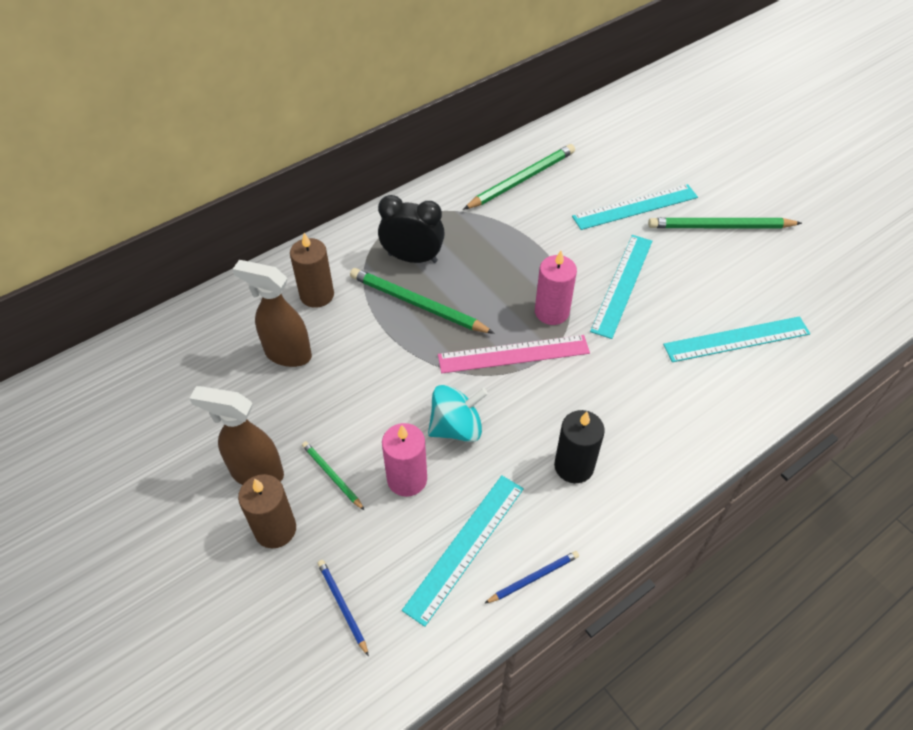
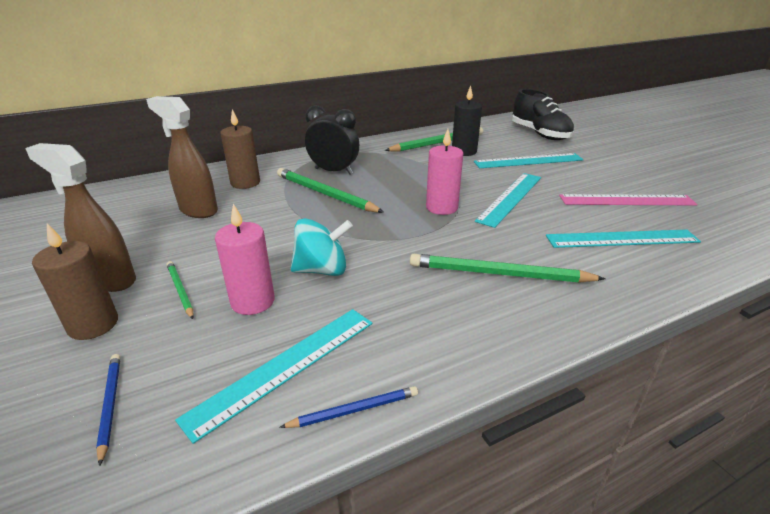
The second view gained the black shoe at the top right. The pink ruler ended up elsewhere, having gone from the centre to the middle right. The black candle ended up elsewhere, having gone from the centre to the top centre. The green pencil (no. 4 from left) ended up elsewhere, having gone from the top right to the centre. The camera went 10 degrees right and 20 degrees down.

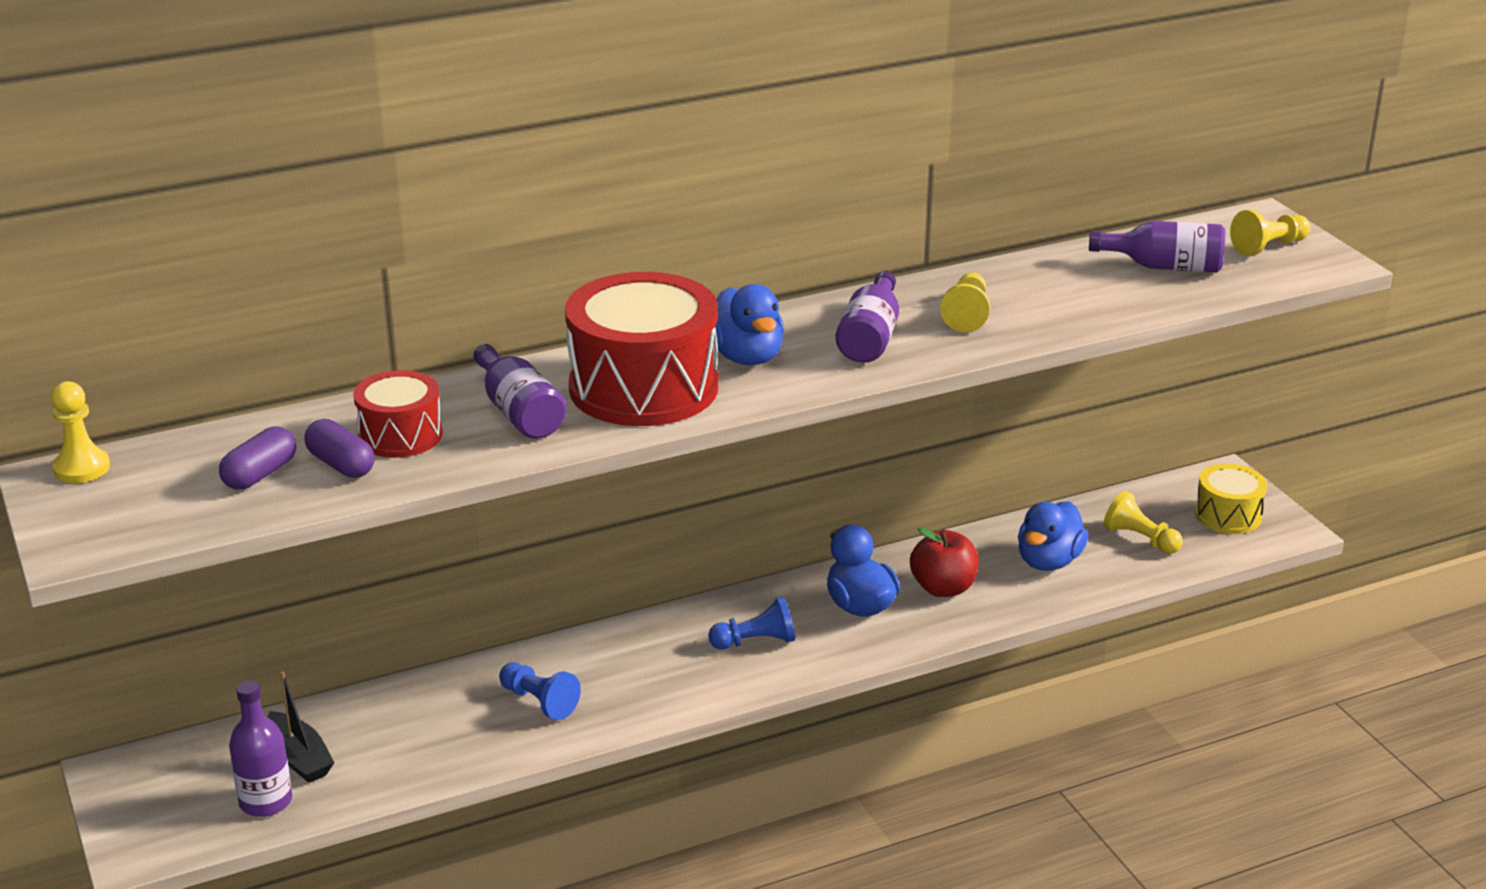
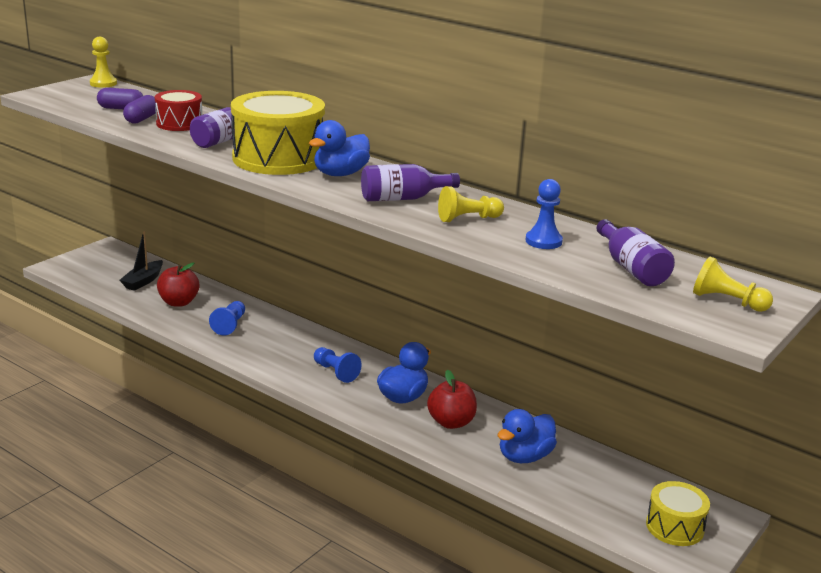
The second view lost the purple bottle (no. 1 from left) at the bottom left. The second view lost the yellow pawn (no. 3 from left) at the middle right. The second view gained the red apple (no. 1 from left) at the middle left. The second view gained the blue pawn (no. 3 from left) at the centre. What was the red drum (no. 2 from left) at the centre turned into the yellow drum (no. 1 from left) at the top centre. The blue duck (no. 3 from left) at the middle right ended up facing another way, 45 degrees counterclockwise from before. The camera went 60 degrees right and 5 degrees down.

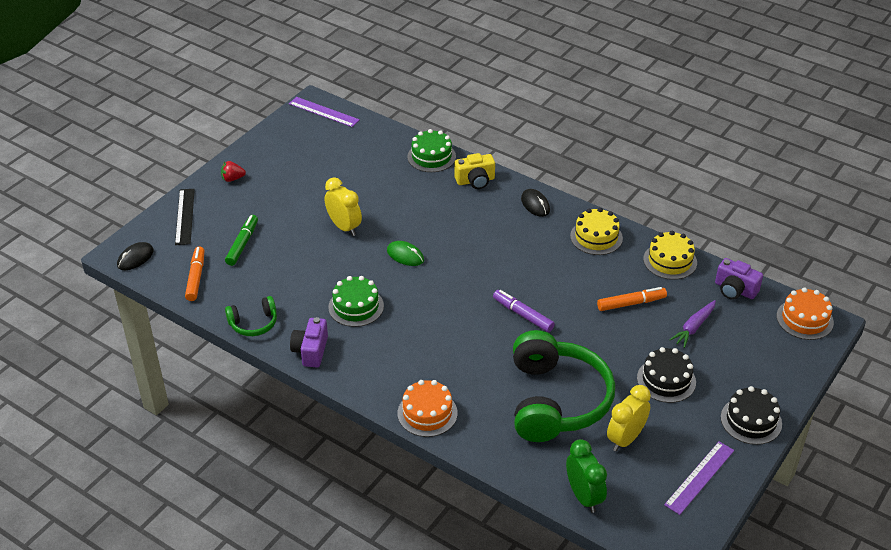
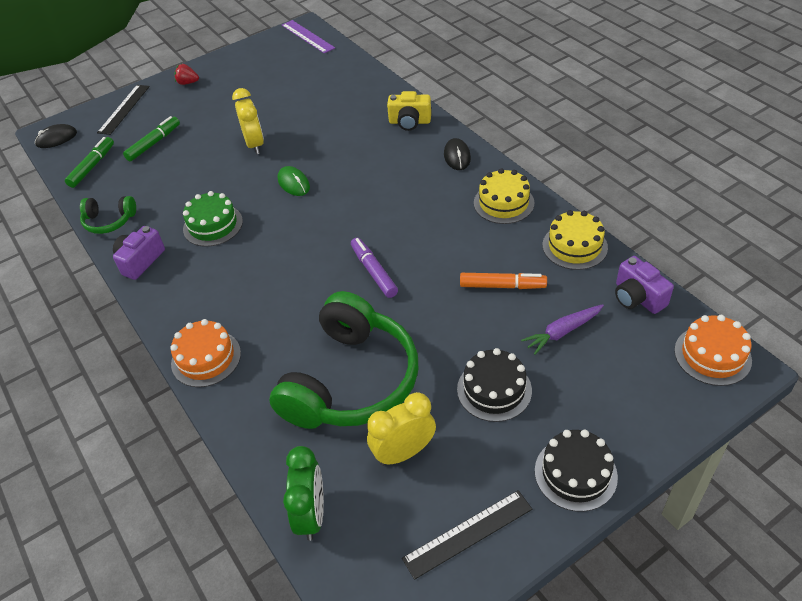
The second view lost the green cake (no. 2 from left) at the top centre. What was the orange marker (no. 1 from left) at the middle left turned into the green marker (no. 1 from left) at the top left. What was the purple ruler (no. 2 from left) at the bottom right turned into the black ruler (no. 2 from left) at the bottom centre. The camera went 25 degrees right and 5 degrees up.

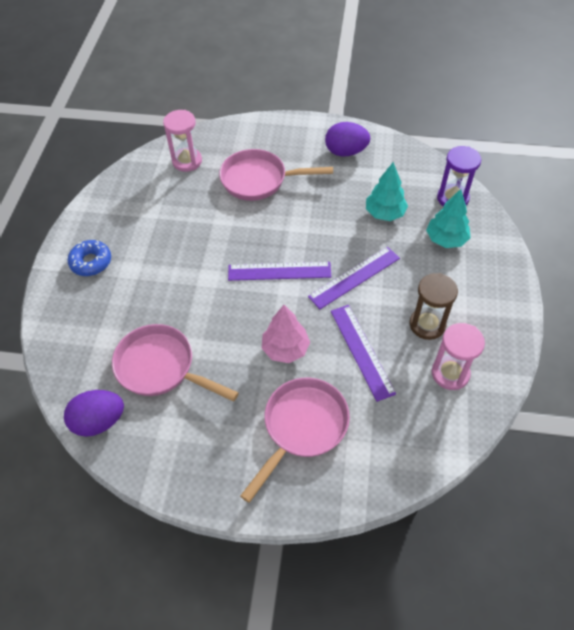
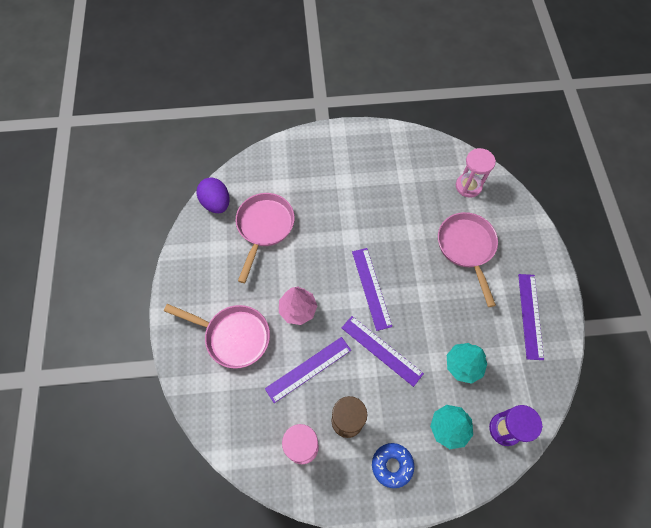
The blue donut ended up elsewhere, having gone from the middle left to the bottom centre. Where the purple egg (no. 2 from left) stood at the top centre, the purple ruler (no. 4 from left) came to stand at the middle right. The camera went 75 degrees right and 10 degrees up.

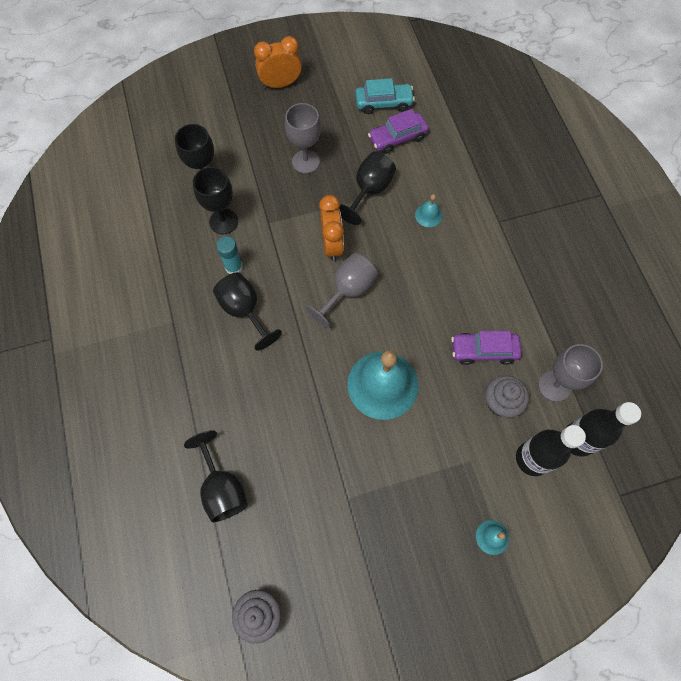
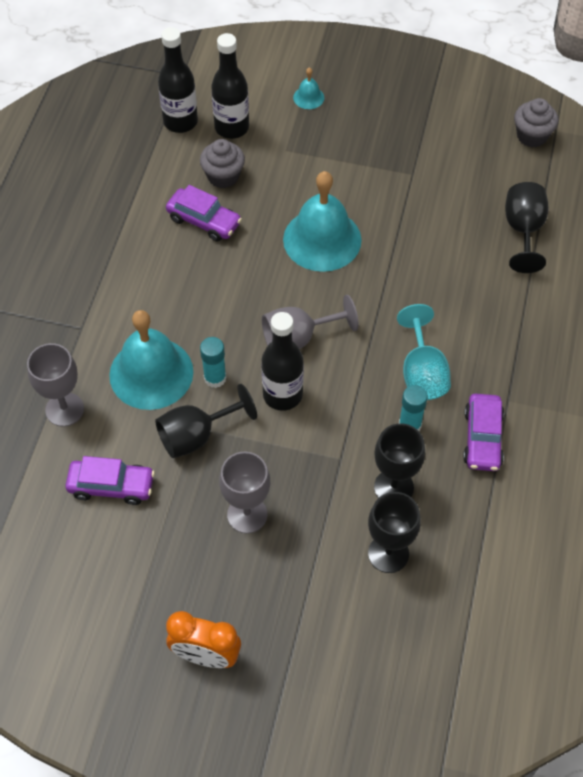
The second view lost the turquoise car at the top centre. The second view gained the turquoise glue stick (no. 1 from left) at the centre. The second view gained the purple car (no. 3 from left) at the middle right. The grey goblet (no. 3 from left in the first image) ended up elsewhere, having gone from the middle right to the middle left. Where the orange clock (no. 2 from left) stood at the centre, the black bottle (no. 3 from left) came to stand at the centre. What was the black goblet (no. 4 from left) at the centre turned into the turquoise goblet at the middle right. The size of the turquoise bell (no. 2 from left in the first image) at the top centre changed by a factor of 2.33. The camera went 150 degrees left and 10 degrees down.

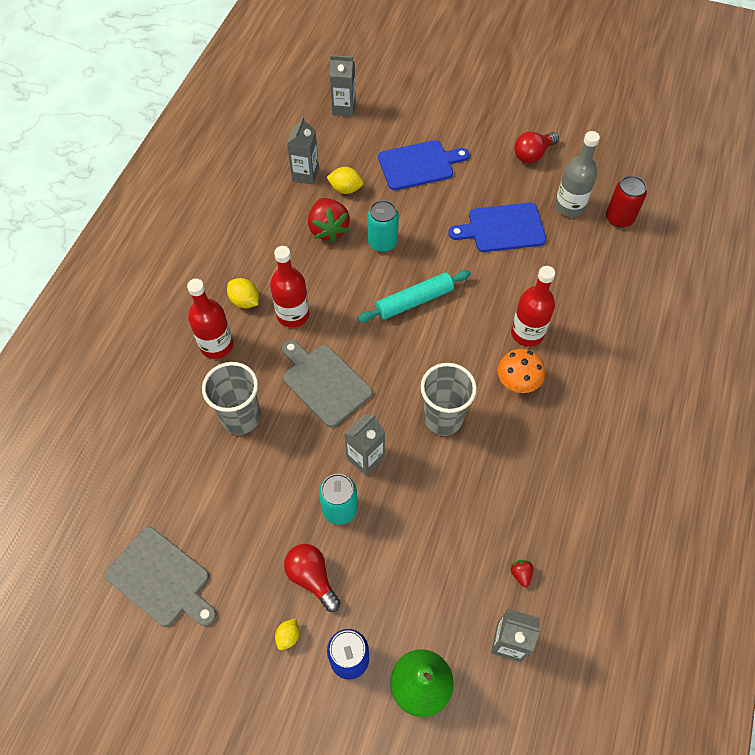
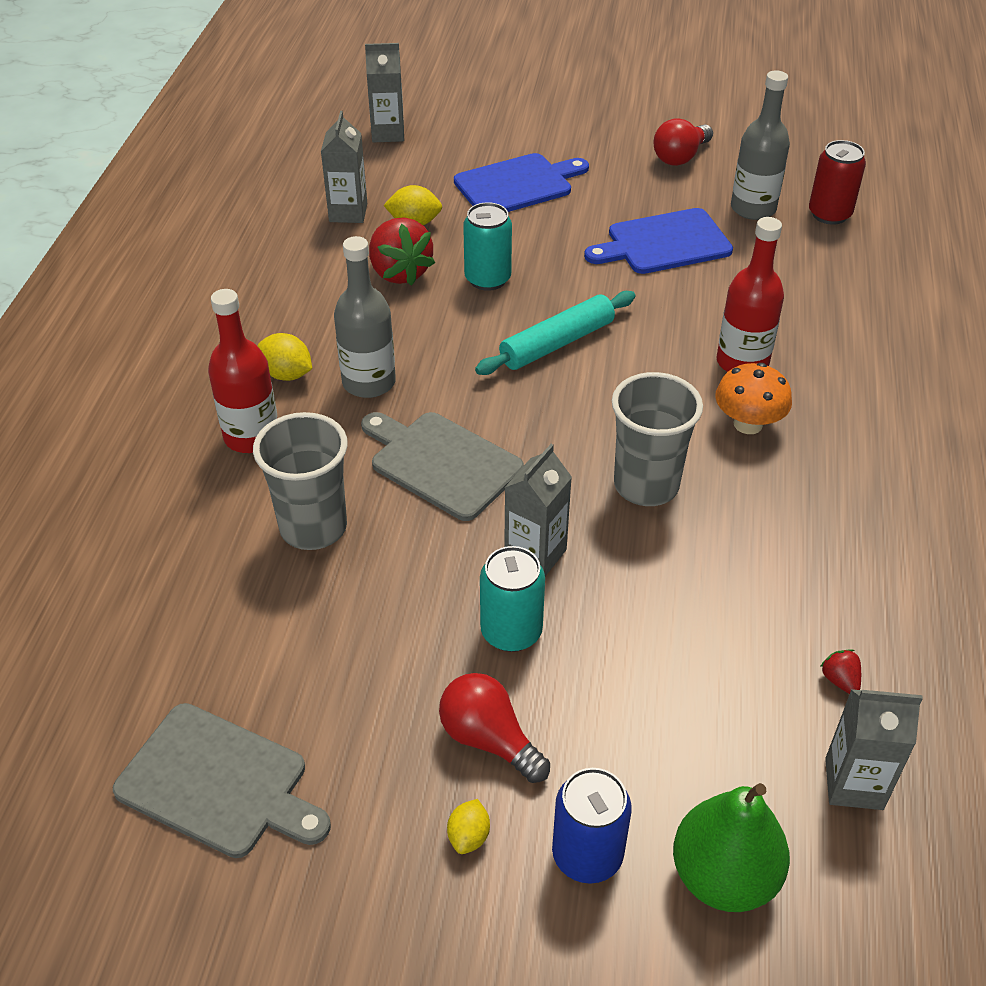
What was the red bottle (no. 2 from left) at the centre turned into the grey bottle (no. 1 from left) at the top centre. The camera went 10 degrees left and 15 degrees down.

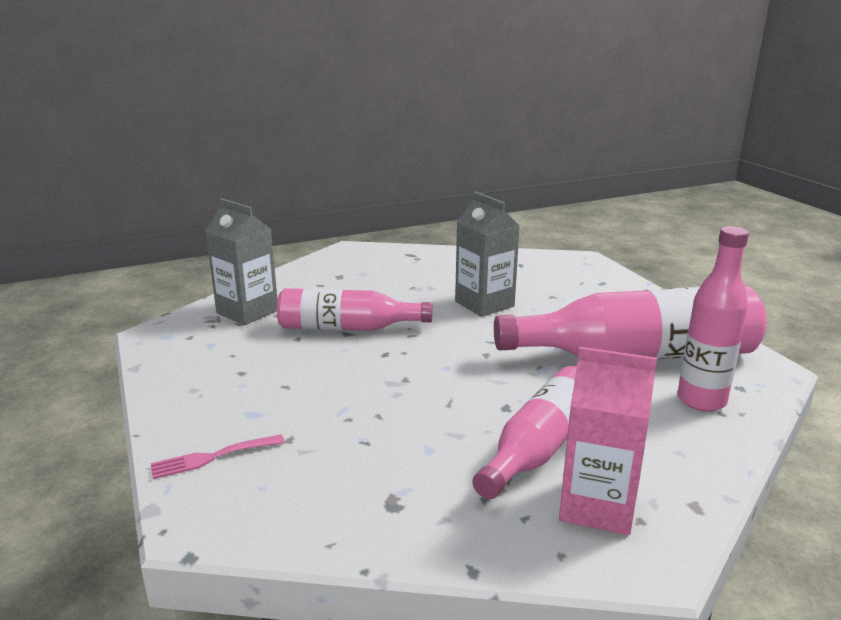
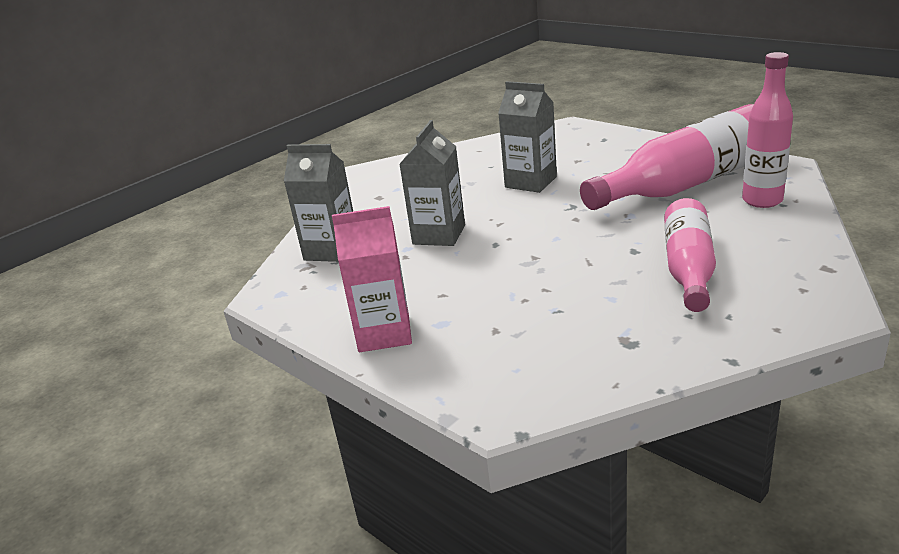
The second view lost the pink fork at the bottom left. The pink carton ended up elsewhere, having gone from the bottom right to the centre. Where the pink bottle (no. 1 from left) stood at the centre, the grey carton (no. 2 from left) came to stand at the top centre. The camera went 20 degrees left and 5 degrees up.

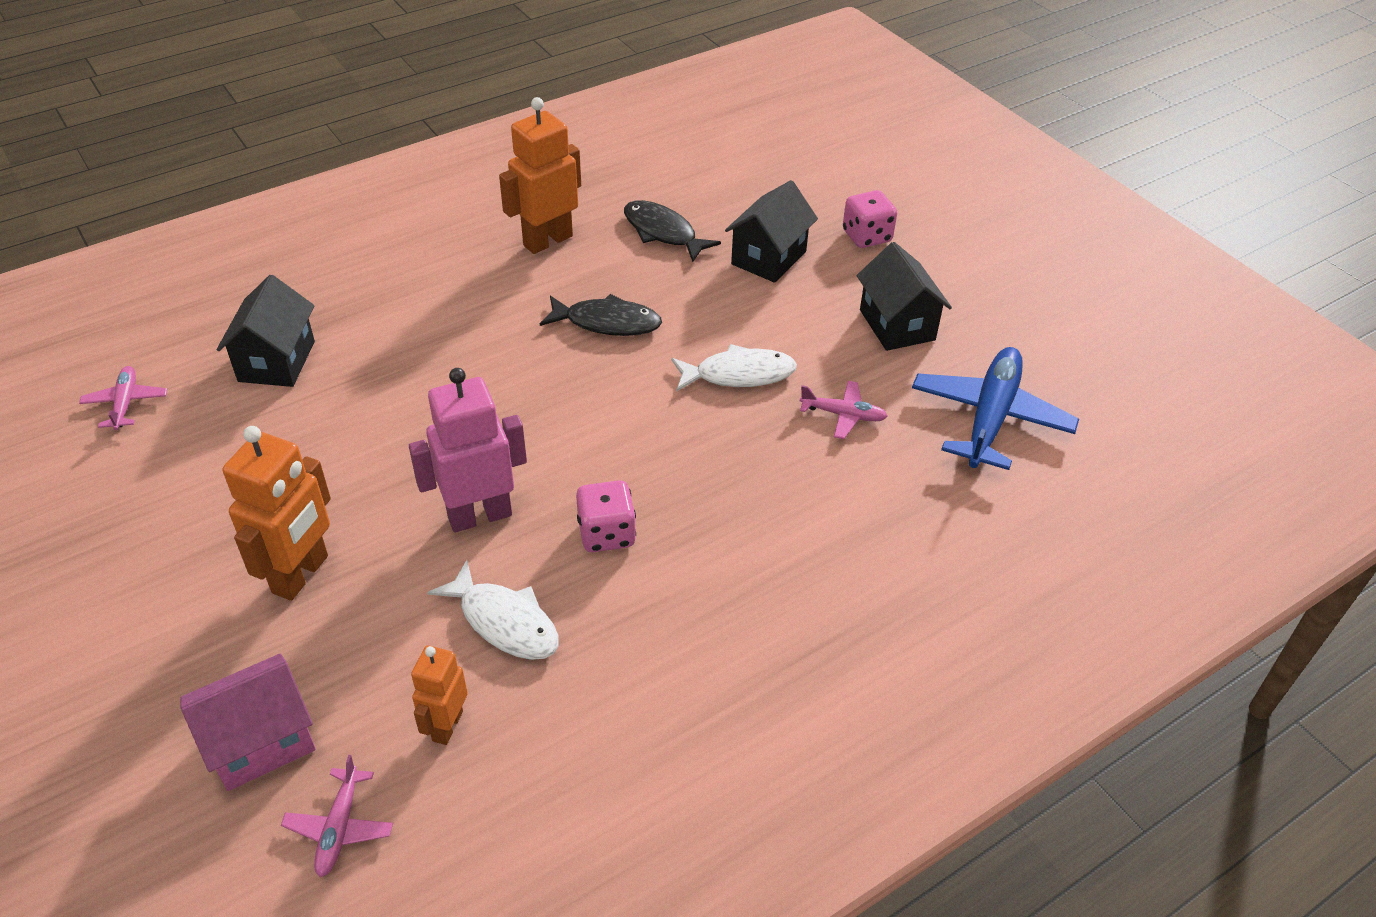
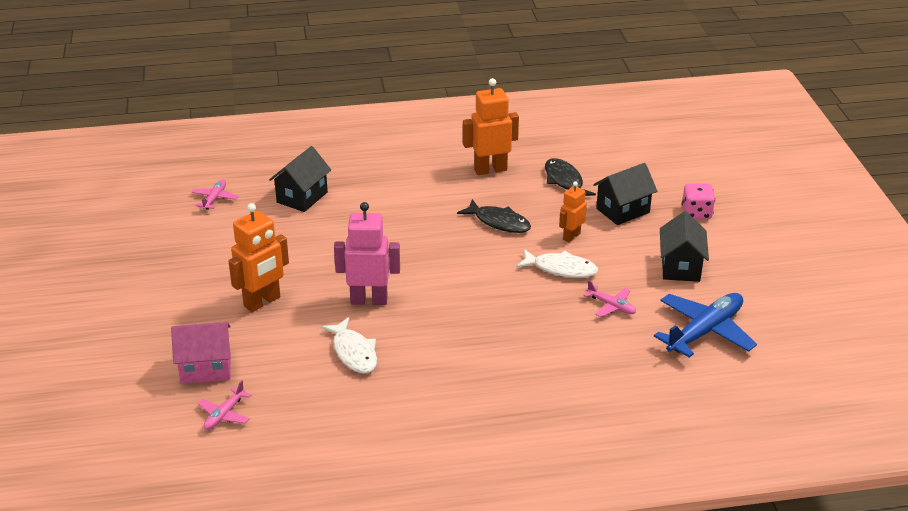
The second view lost the pink dice (no. 1 from left) at the centre. The orange robot (no. 2 from left in the first image) ended up elsewhere, having gone from the bottom left to the centre. The camera went 25 degrees right and 10 degrees down.

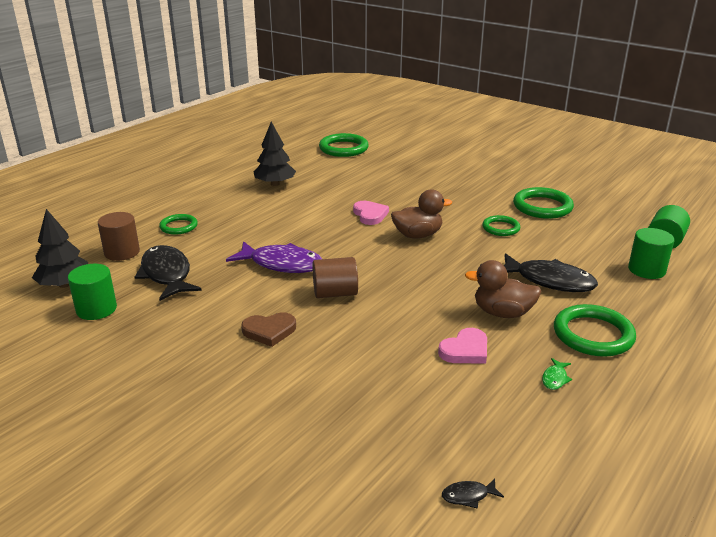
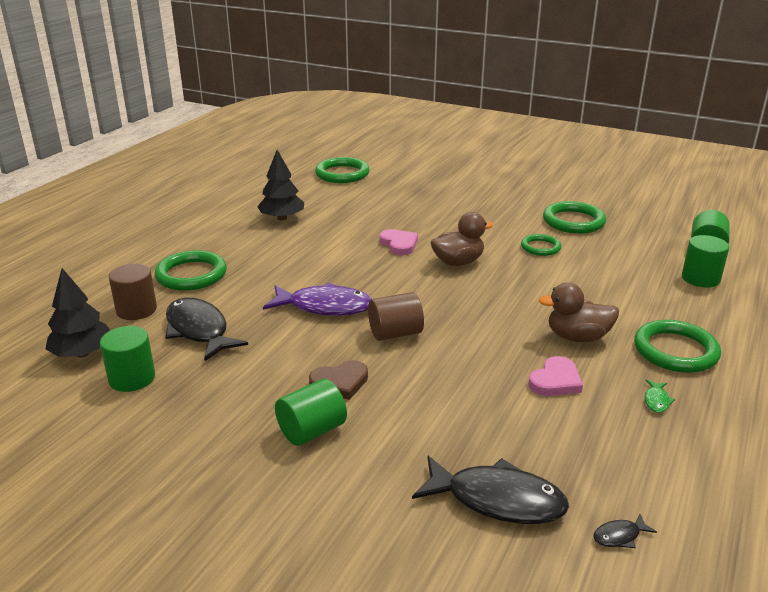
The second view gained the green cylinder (no. 2 from left) at the bottom centre. The black fish (no. 3 from left in the first image) ended up elsewhere, having gone from the middle right to the bottom centre. The size of the green ring (no. 1 from left) at the middle left changed by a factor of 1.66. The camera went 10 degrees left and 0 degrees up.

